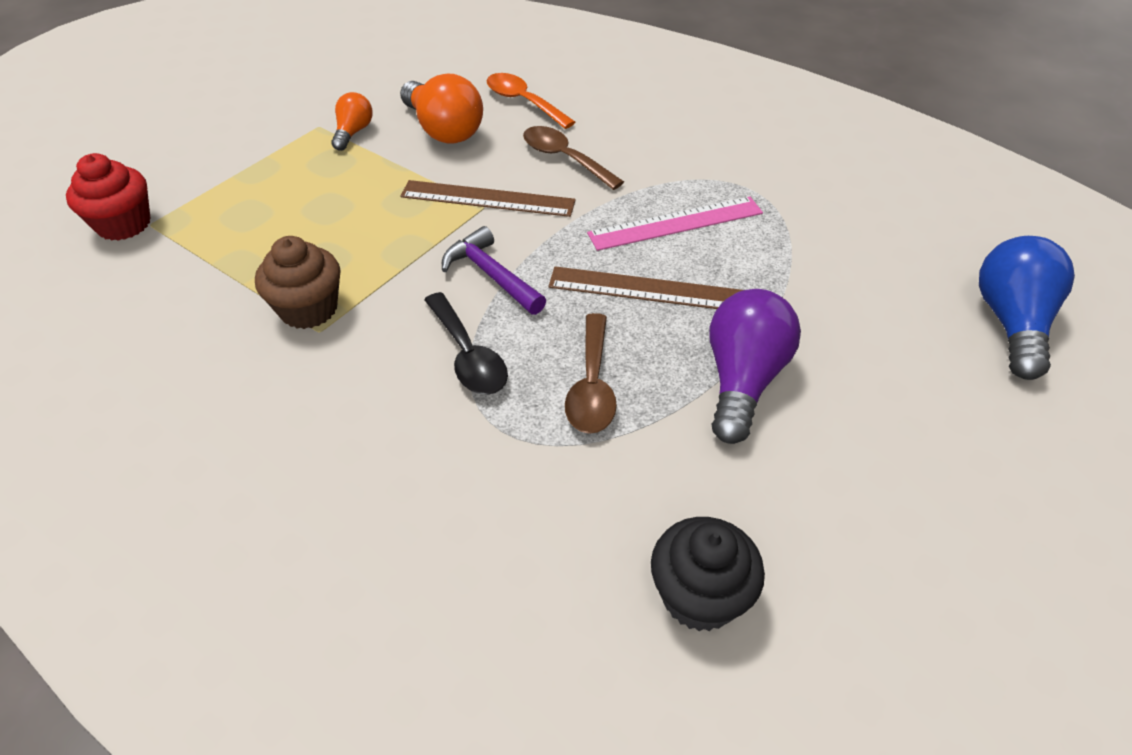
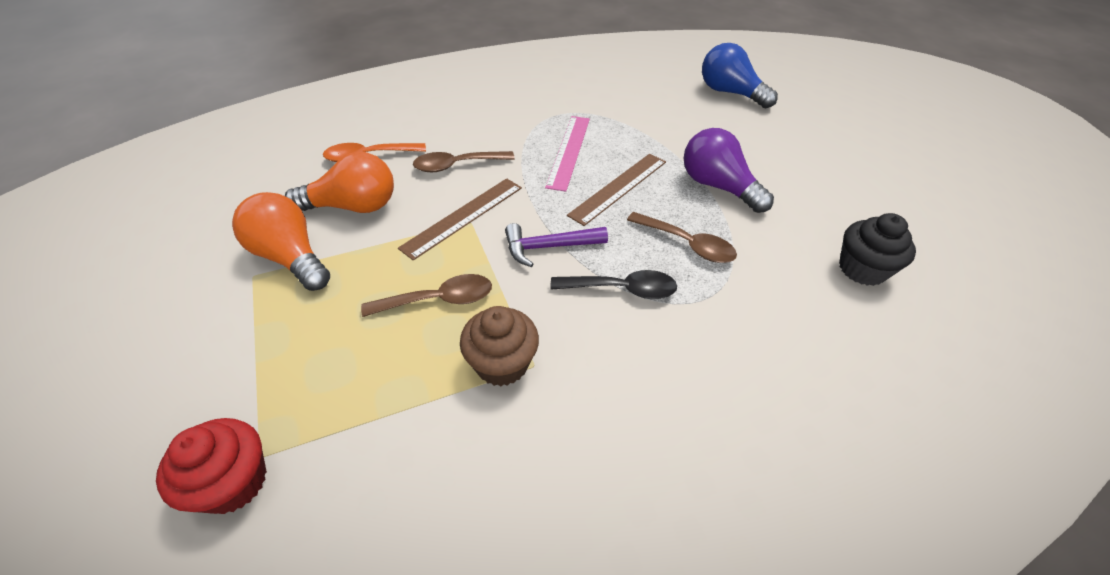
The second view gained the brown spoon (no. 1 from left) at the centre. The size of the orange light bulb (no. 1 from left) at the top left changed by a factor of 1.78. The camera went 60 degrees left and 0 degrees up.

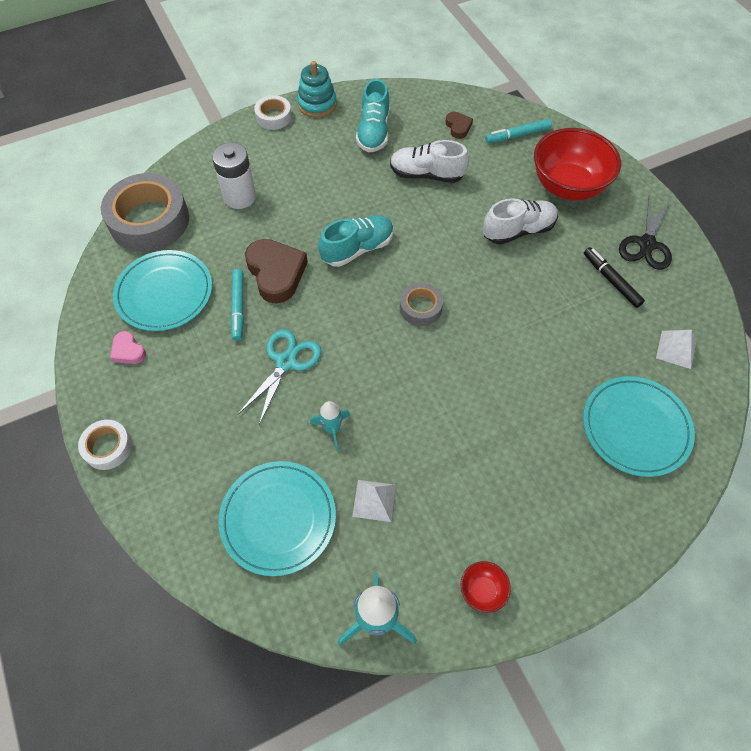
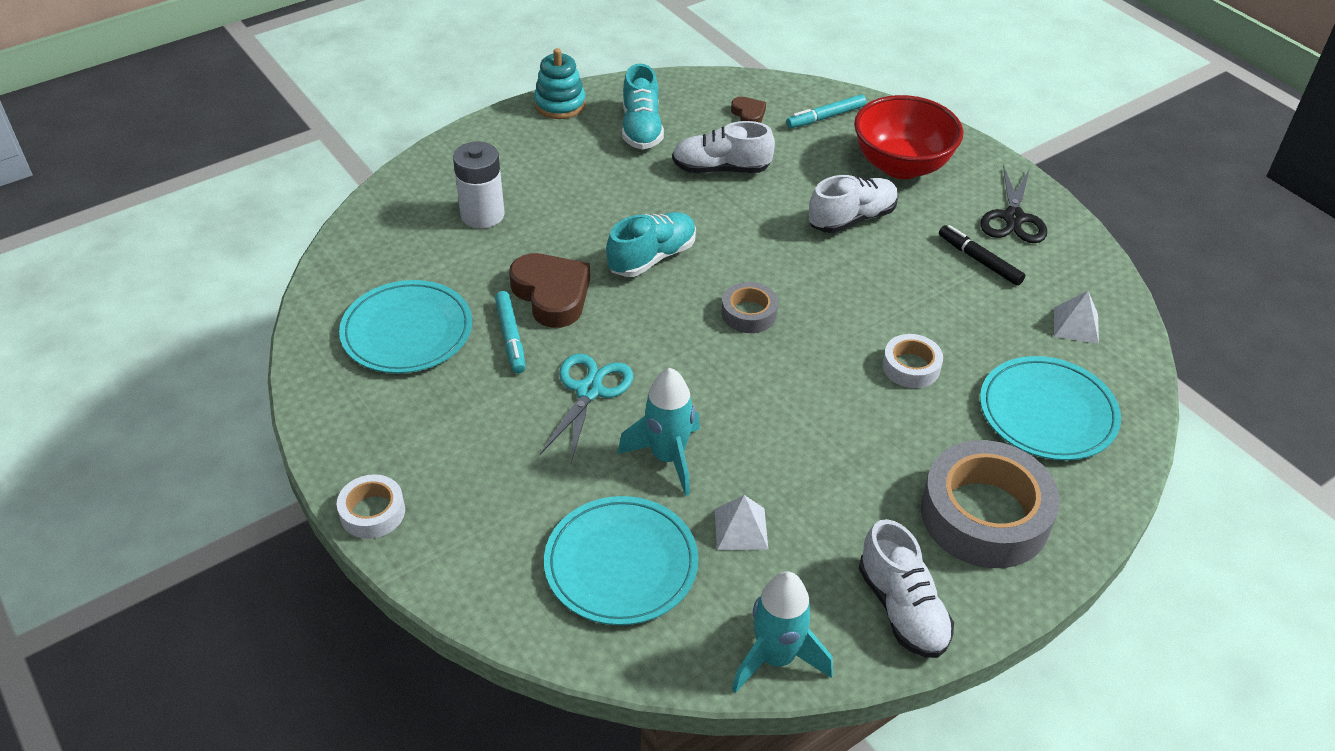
The second view lost the pink heart at the middle left. The grey tape (no. 1 from left in the first image) ended up elsewhere, having gone from the top left to the bottom right. The white tape (no. 2 from left) ended up elsewhere, having gone from the top centre to the middle right. Where the red bowl (no. 1 from left) stood at the bottom centre, the white shoe (no. 3 from left) came to stand at the bottom right. The size of the turquoise rocket (no. 1 from left) at the centre changed by a factor of 1.64. The camera went 10 degrees left and 15 degrees down.

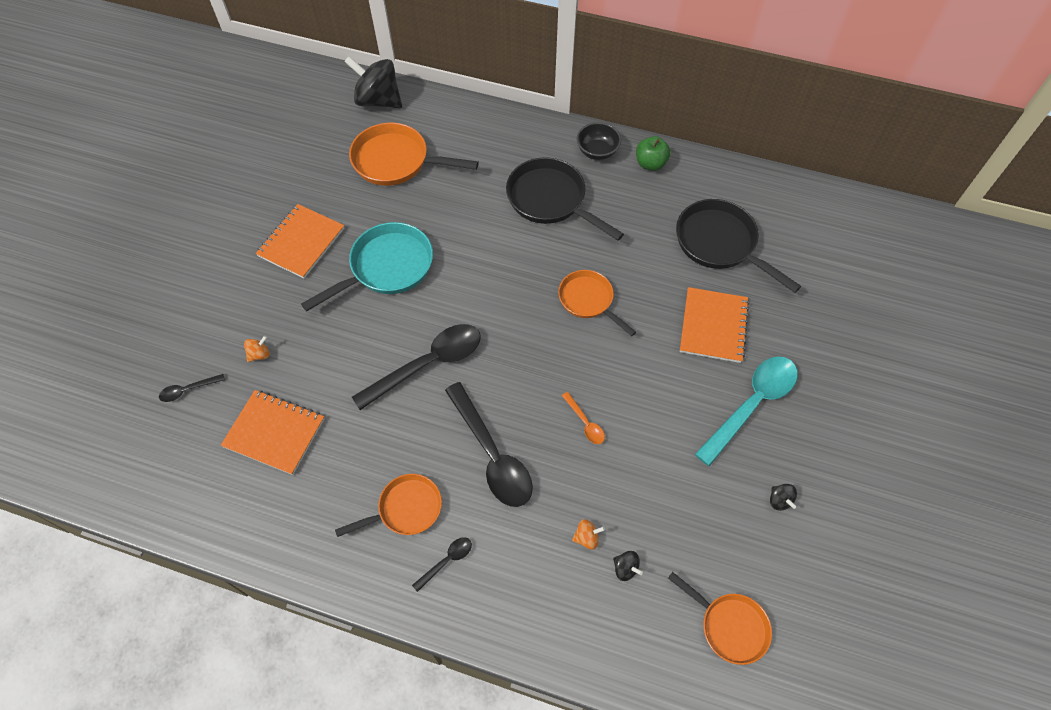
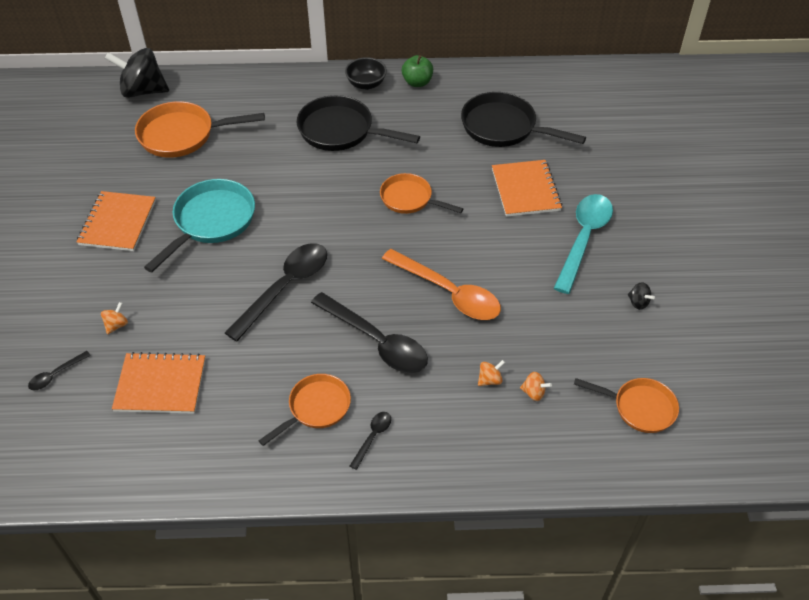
What was the black spinning top (no. 2 from left) at the bottom centre turned into the orange spinning top (no. 3 from left) at the centre. The size of the orange spoon at the centre changed by a factor of 2.24. The camera went 20 degrees left and 10 degrees down.

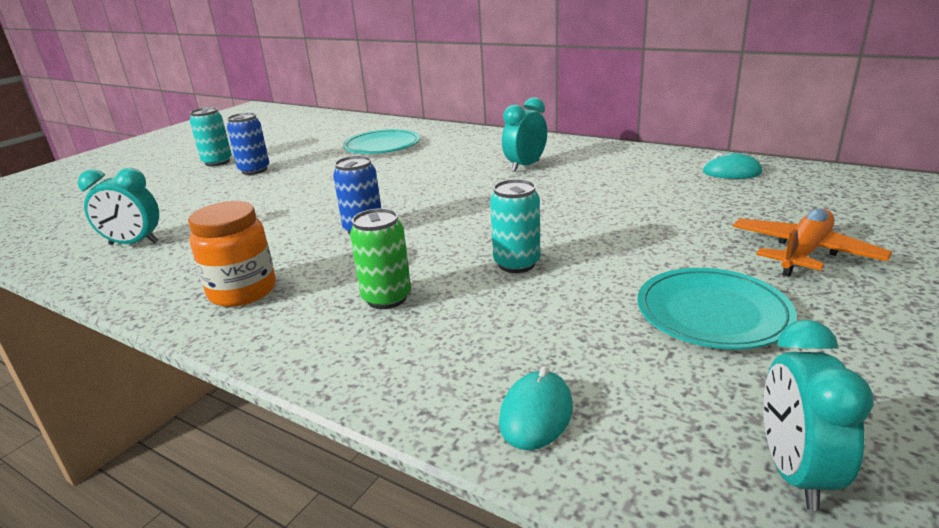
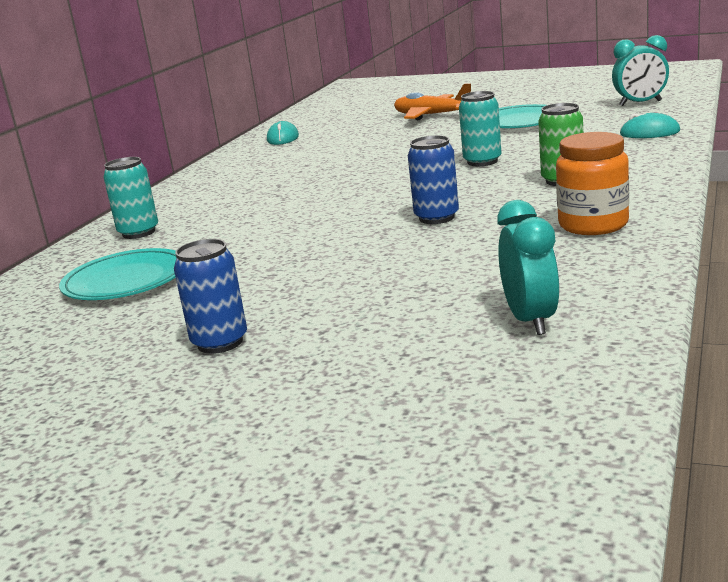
The second view lost the turquoise clock (no. 2 from left) at the top centre. The turquoise can (no. 1 from left) ended up elsewhere, having gone from the top left to the middle left. The camera went 100 degrees left and 5 degrees down.

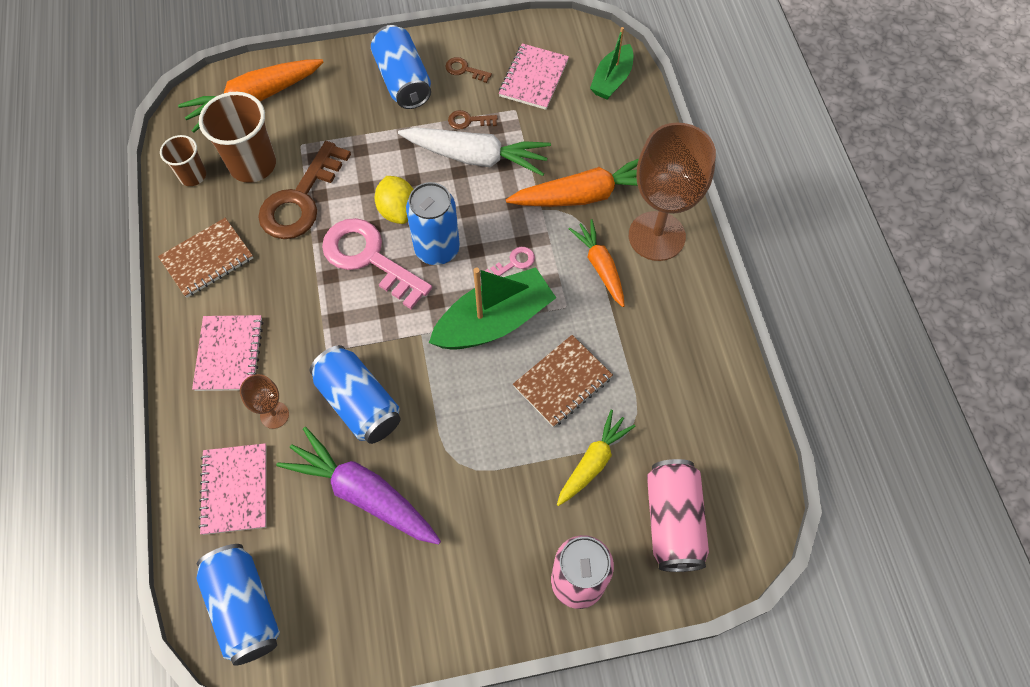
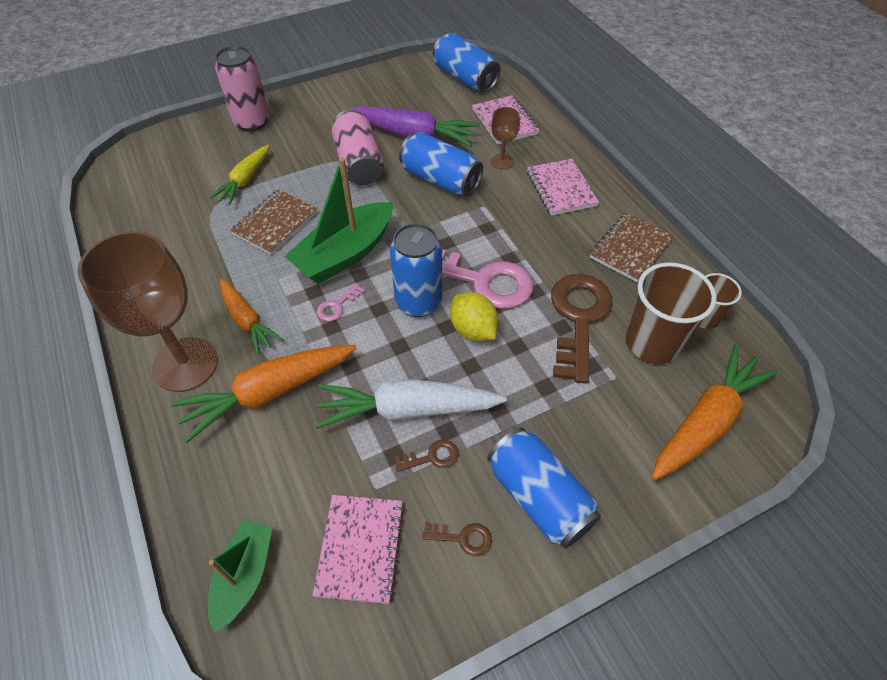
The pink can (no. 2 from left) ended up elsewhere, having gone from the bottom centre to the top centre. The camera went 165 degrees right and 10 degrees down.

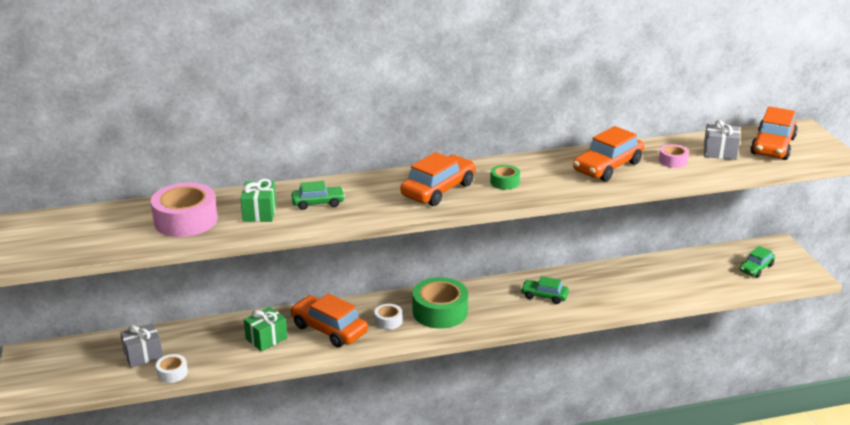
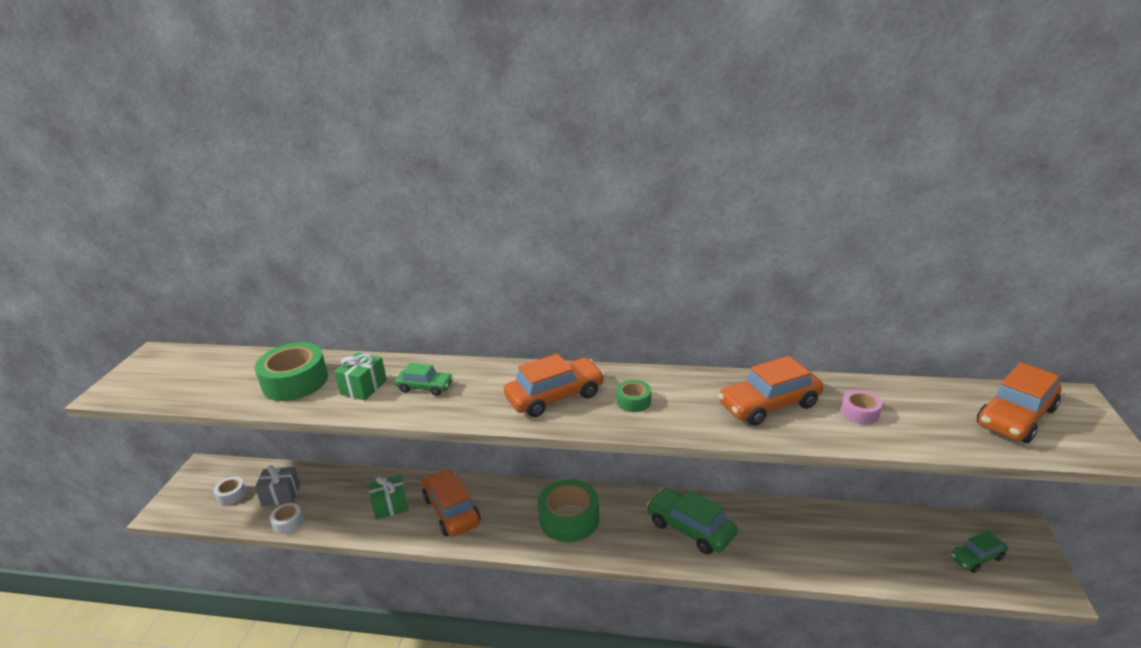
The second view lost the grey gift (no. 2 from left) at the top right. The white tape (no. 2 from left in the first image) ended up elsewhere, having gone from the bottom centre to the bottom left. What was the pink tape (no. 1 from left) at the middle left turned into the green tape (no. 1 from left) at the middle left. The size of the green car (no. 2 from left) at the bottom centre changed by a factor of 1.68. The camera went 25 degrees right and 0 degrees up.

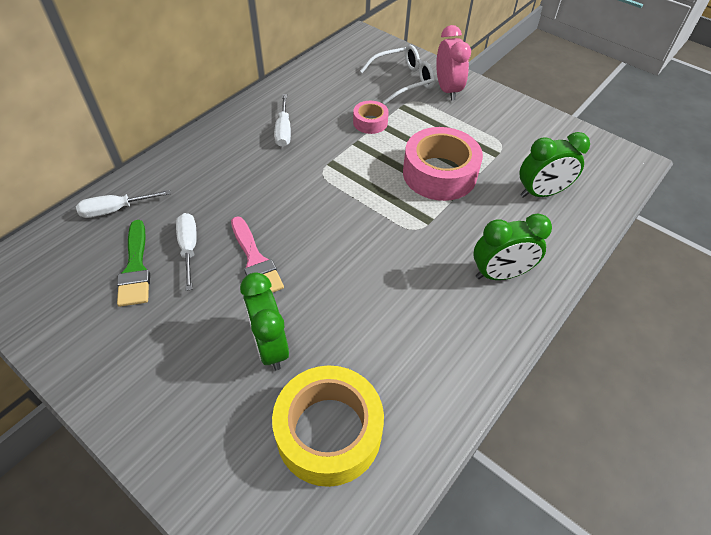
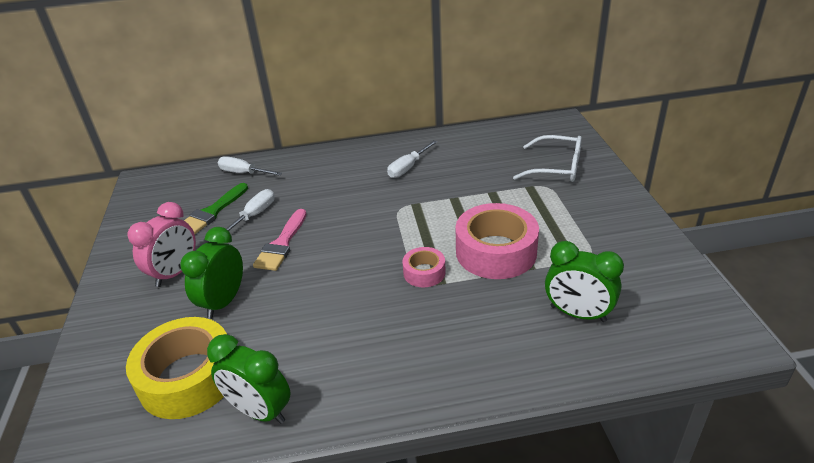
The pink tape (no. 1 from left) ended up elsewhere, having gone from the top centre to the centre. The pink clock ended up elsewhere, having gone from the top centre to the middle left. The green clock (no. 2 from left) ended up elsewhere, having gone from the middle right to the bottom left. The camera went 45 degrees right and 15 degrees down.

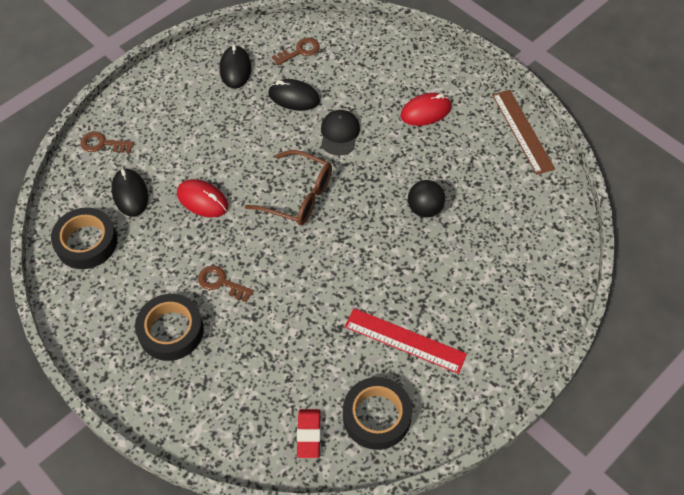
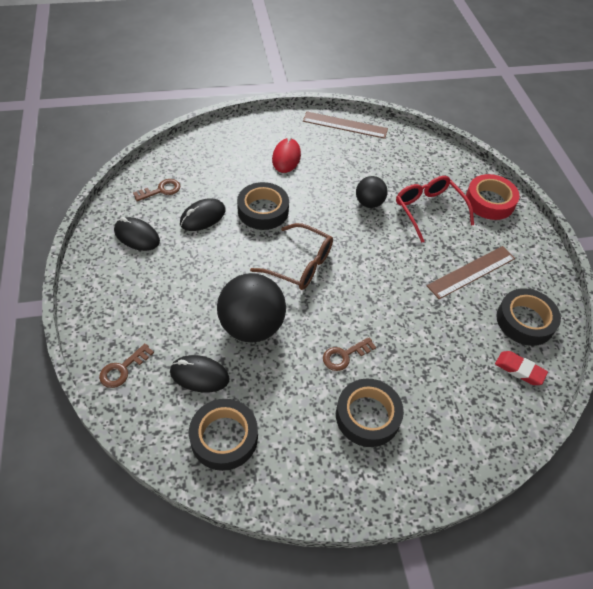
The second view gained the red glasses at the middle right. The second view gained the red tape at the middle right. Where the red mouse (no. 1 from left) stood at the middle left, the black ball (no. 1 from left) came to stand at the centre. Where the black cap stood at the top centre, the black tape (no. 2 from left) came to stand at the centre. What was the red ruler at the bottom centre turned into the brown ruler (no. 2 from left) at the middle right. The brown glasses at the centre ended up facing another way, 60 degrees clockwise from before. The brown key (no. 3 from left in the first image) at the top centre ended up facing another way, 60 degrees clockwise from before. The camera went 60 degrees left and 5 degrees down.

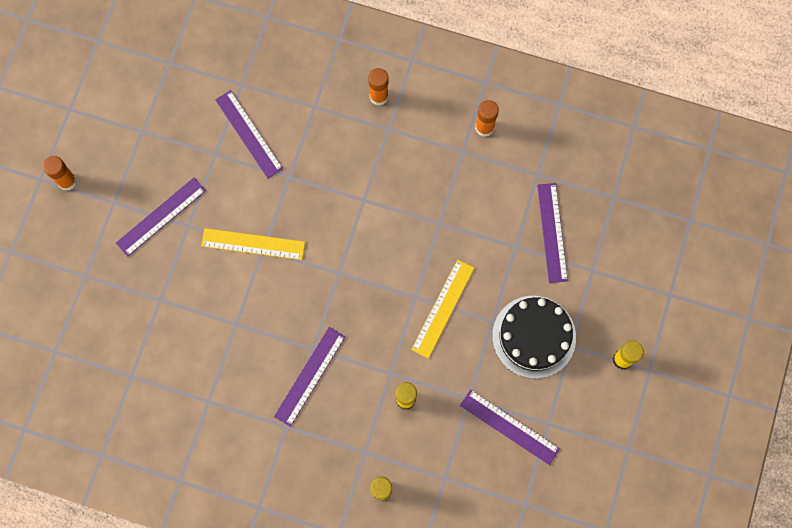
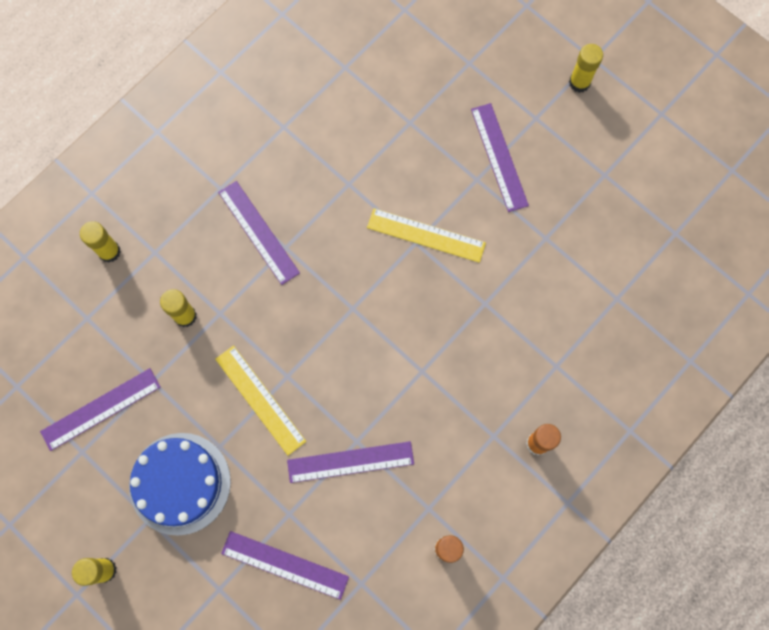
The purple ruler (no. 2 from left in the first image) ended up elsewhere, having gone from the top left to the bottom centre. What was the orange glue stick (no. 1 from left) at the top left turned into the yellow glue stick (no. 4 from left) at the top right. What was the black cake at the middle right turned into the blue cake at the bottom left. The yellow ruler (no. 1 from left in the first image) at the middle left ended up facing another way, 75 degrees clockwise from before. The camera went 115 degrees right and 0 degrees up.

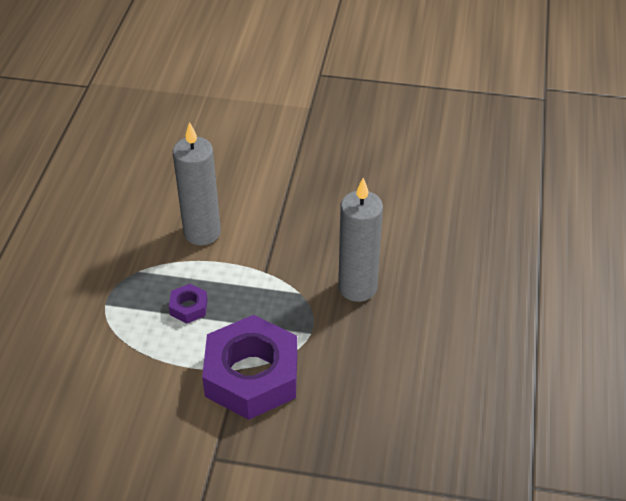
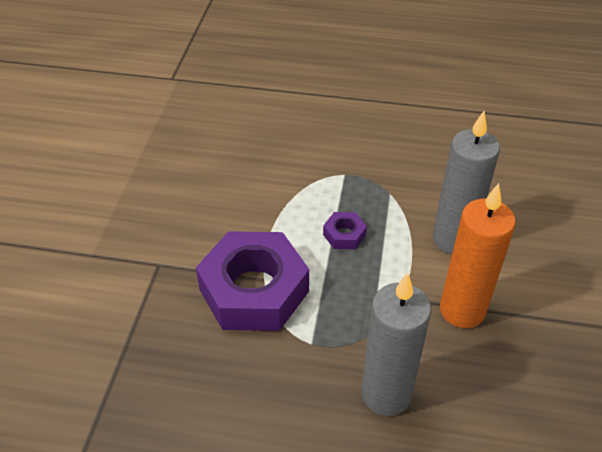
The second view gained the orange candle at the middle right. The camera went 90 degrees right and 0 degrees up.

